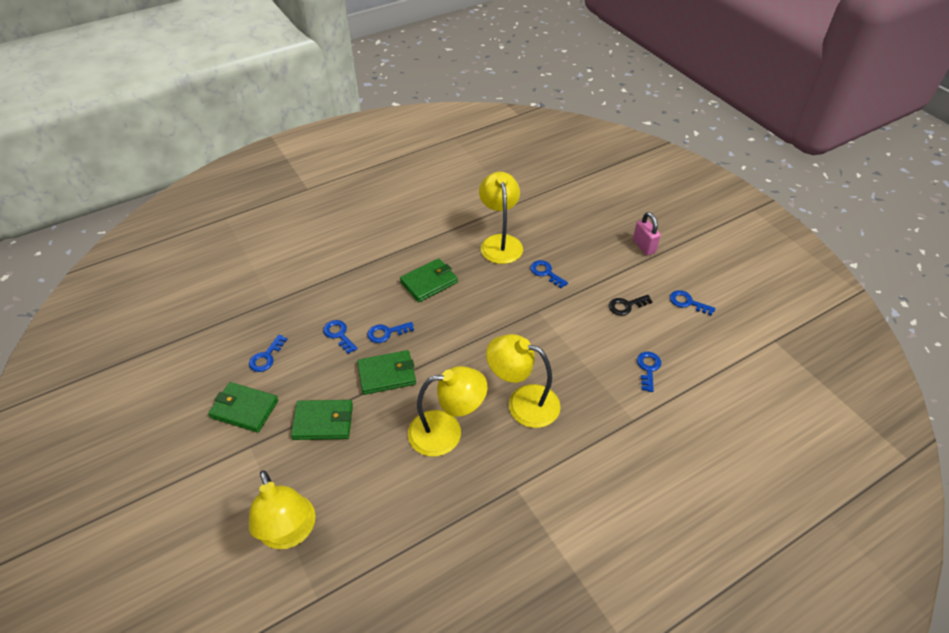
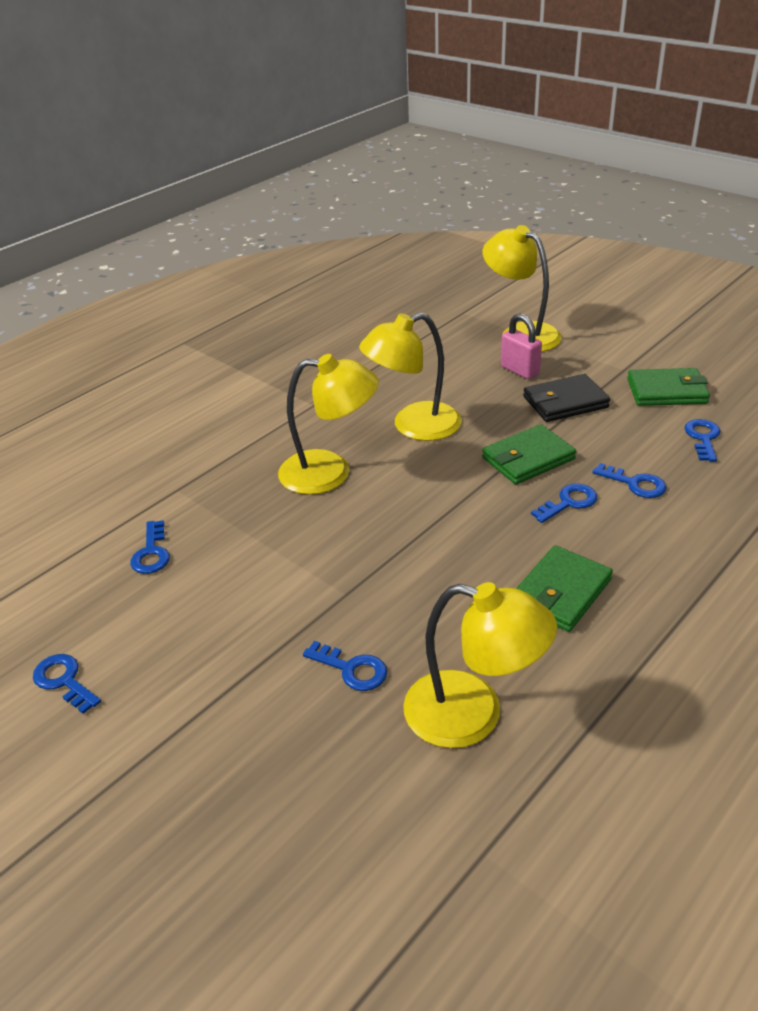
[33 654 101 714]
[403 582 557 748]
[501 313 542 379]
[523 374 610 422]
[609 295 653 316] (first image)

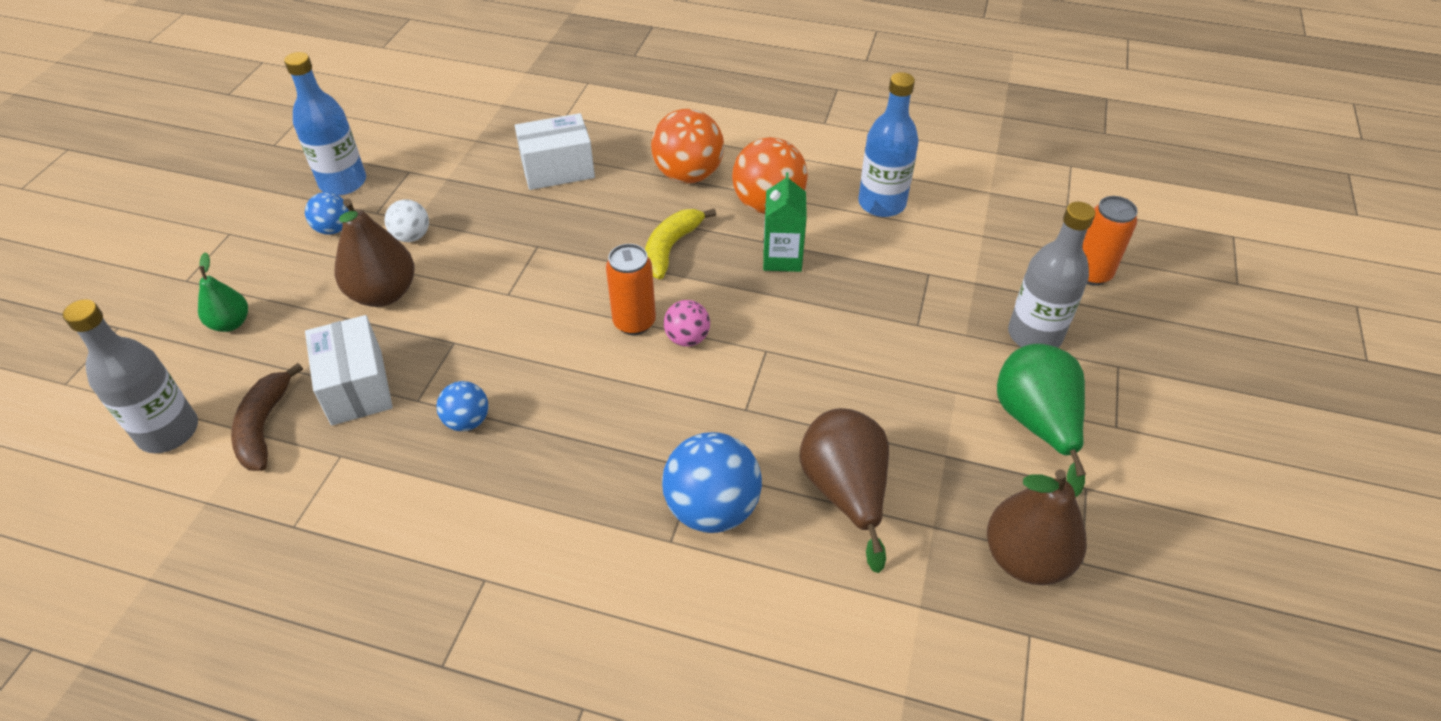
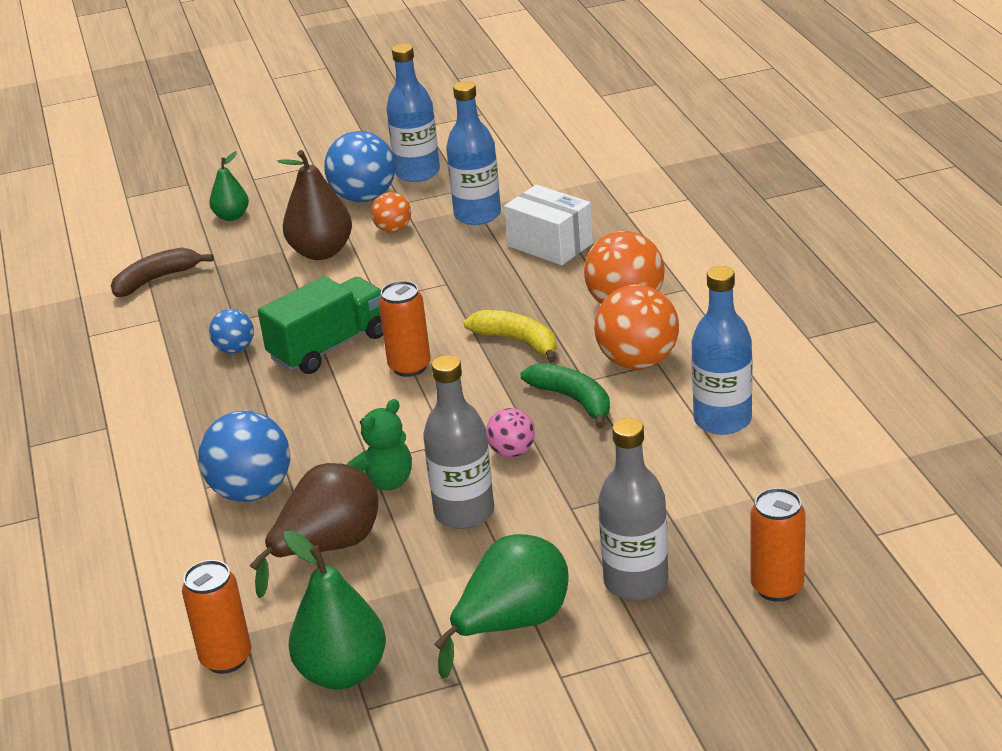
[182 560 251 674]
[258 276 383 374]
[283 531 386 690]
[324 131 396 202]
[347 399 412 490]
[371 192 411 233]
[423 355 494 529]
[446 81 501 225]
[464 310 557 363]
[486 408 535 458]
[521 363 610 429]
[305 315 393 425] (first image)

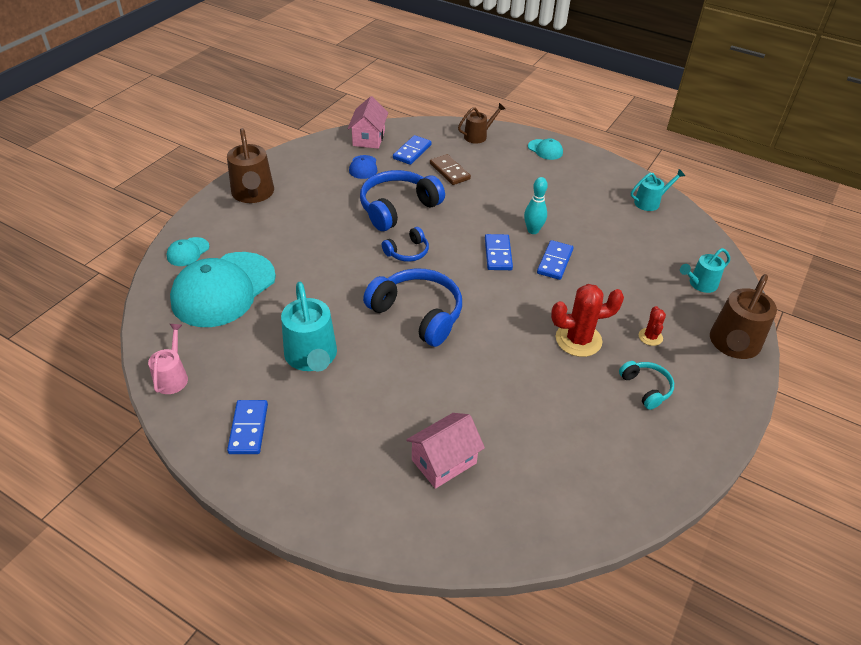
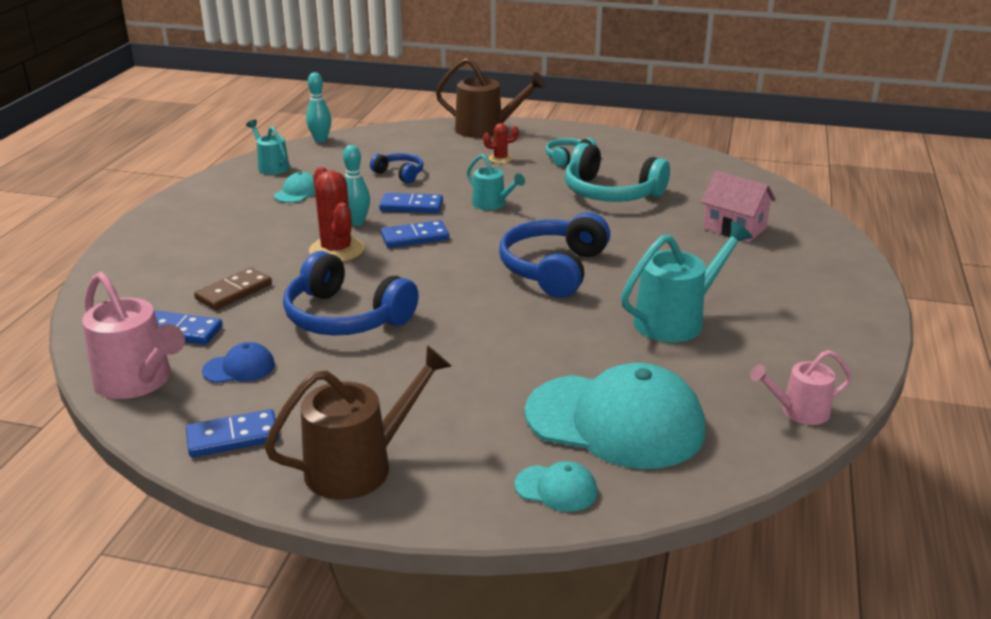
[82 272 185 399]
[186 409 279 457]
[274 172 315 203]
[306 72 331 143]
[309 167 364 262]
[370 153 423 183]
[467 154 525 210]
[565 143 670 202]
[458 103 505 144] (first image)

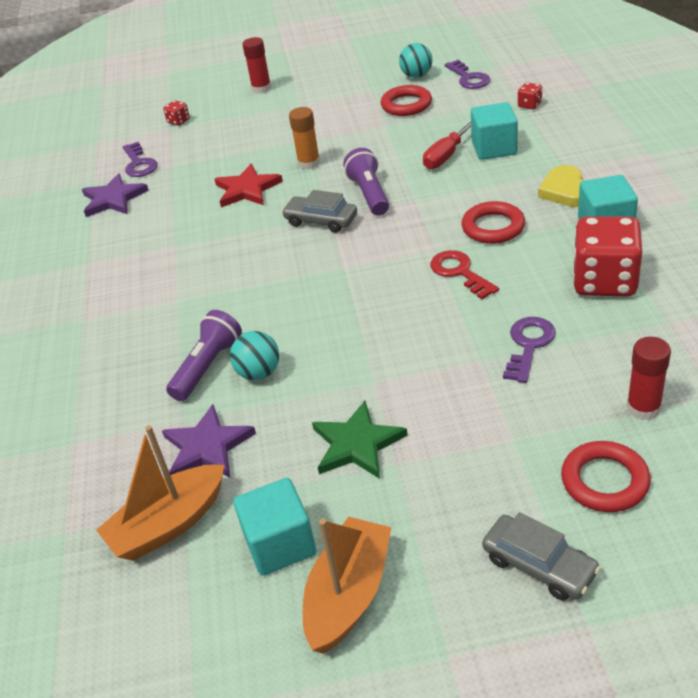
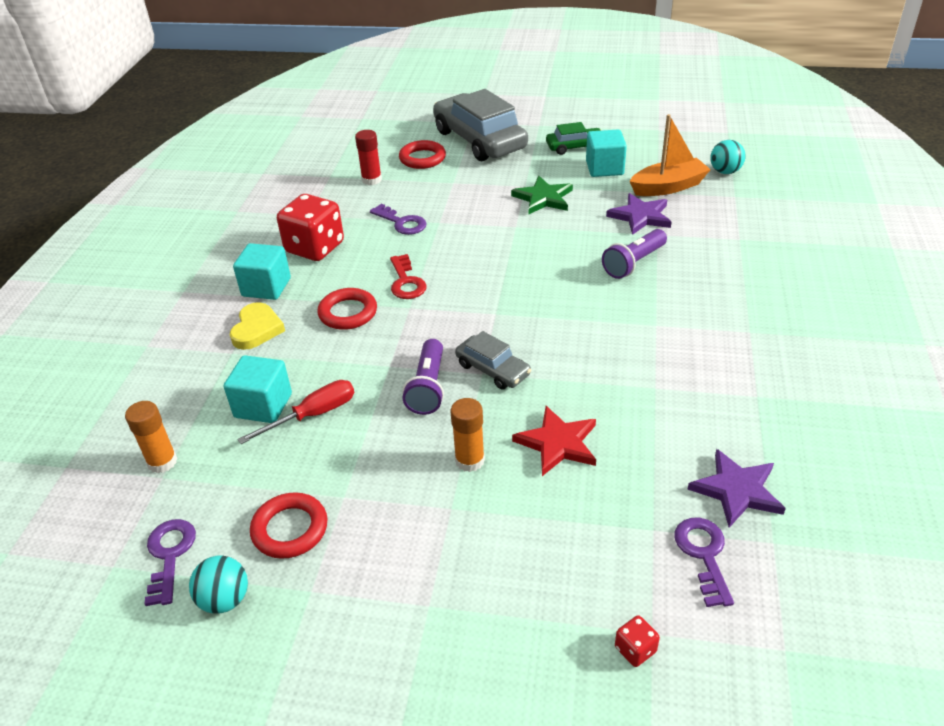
[125 401 178 473]
[370 204 427 235]
[433 89 528 161]
[546 122 602 155]
[710 140 746 174]
[242 37 271 94] (first image)

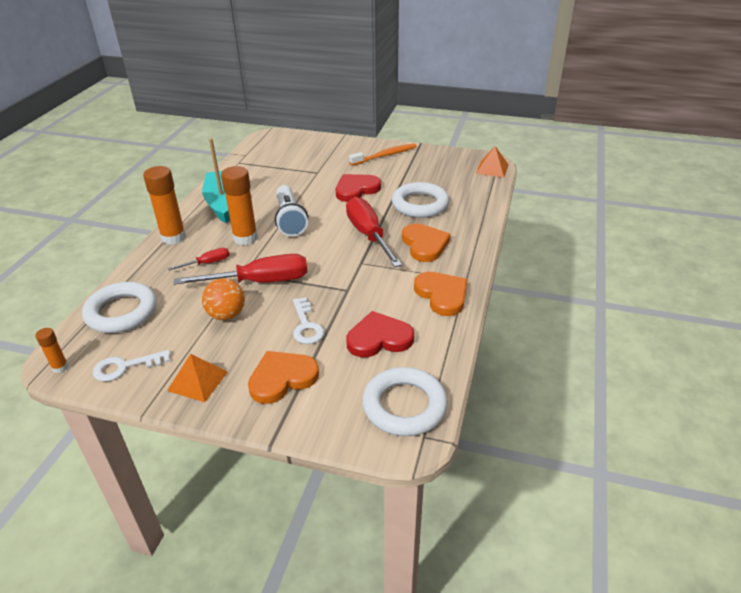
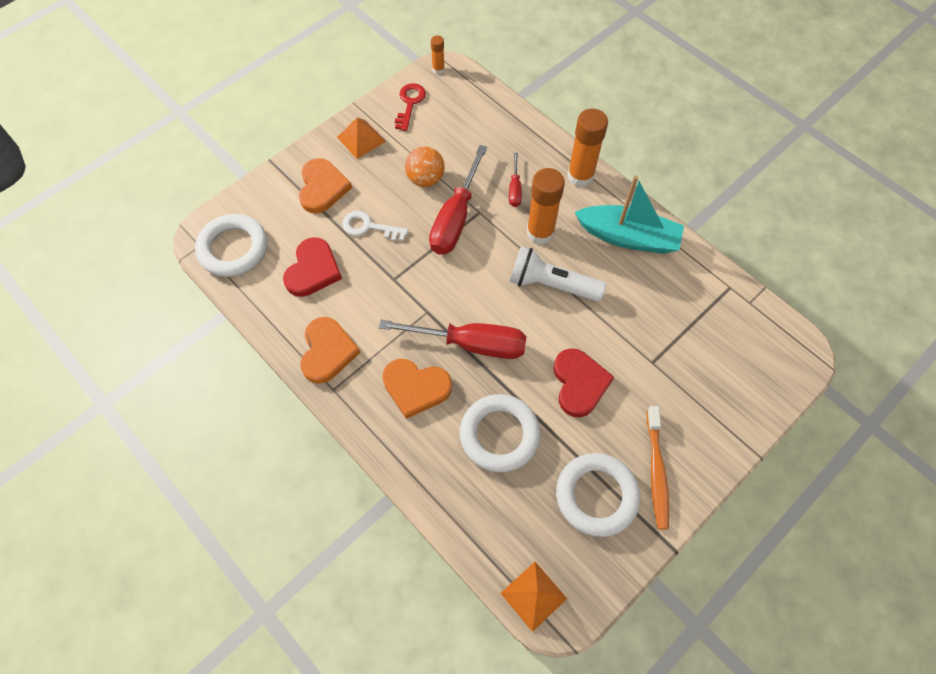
[300 317 360 384]
[395 83 426 131]
[556 453 640 537]

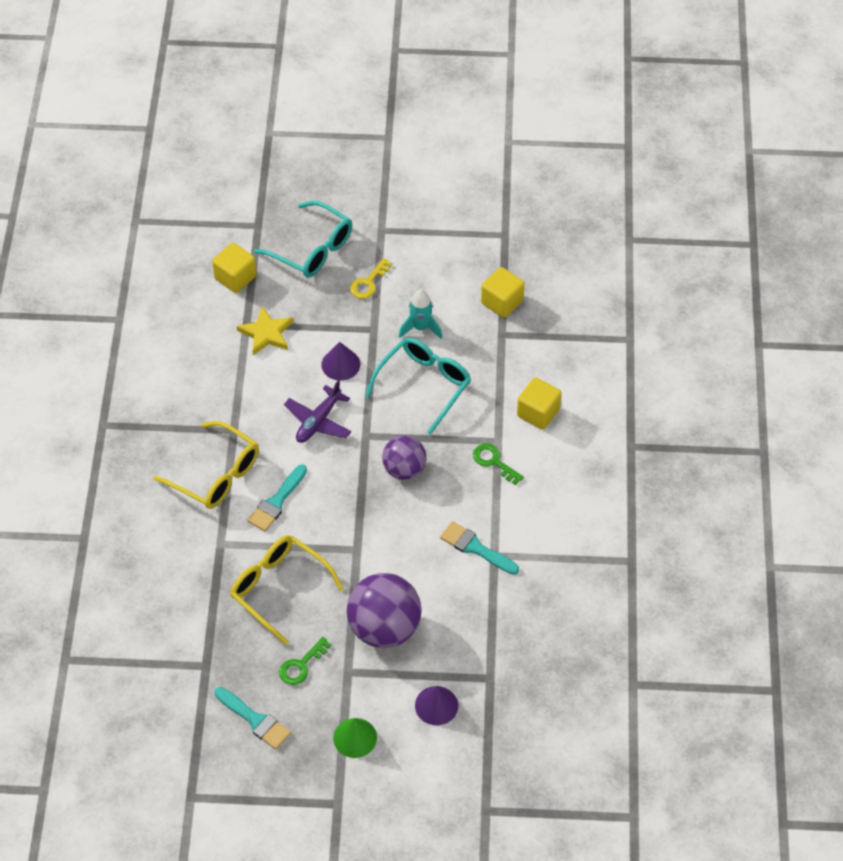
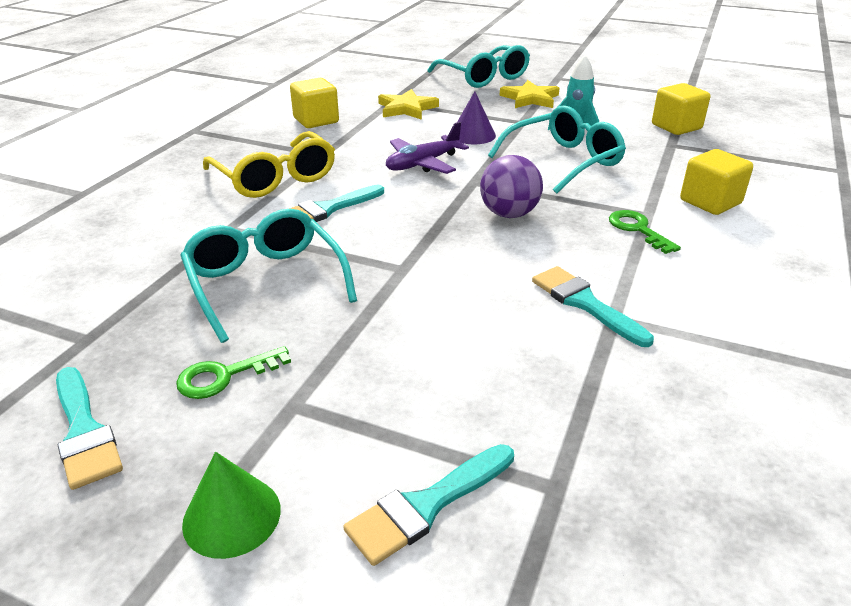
[180 209 357 343]
[290 78 339 128]
[343 444 514 566]
[499 80 560 108]
[347 573 422 648] (first image)

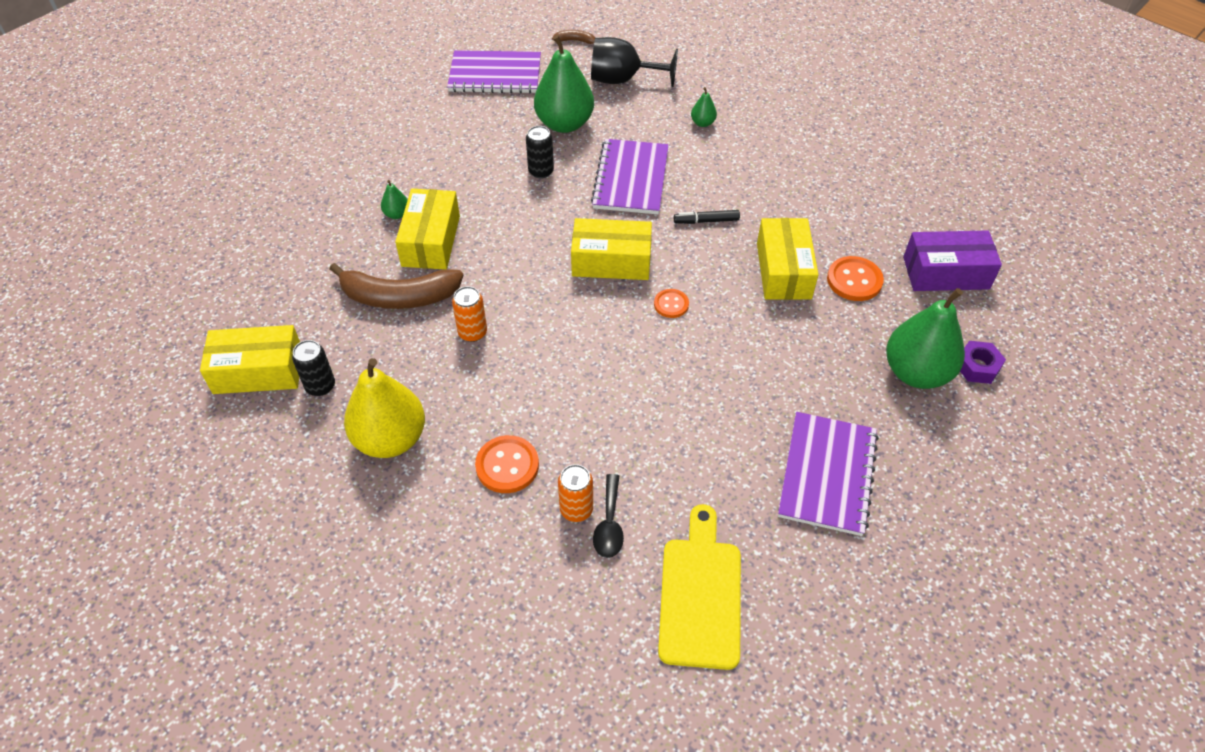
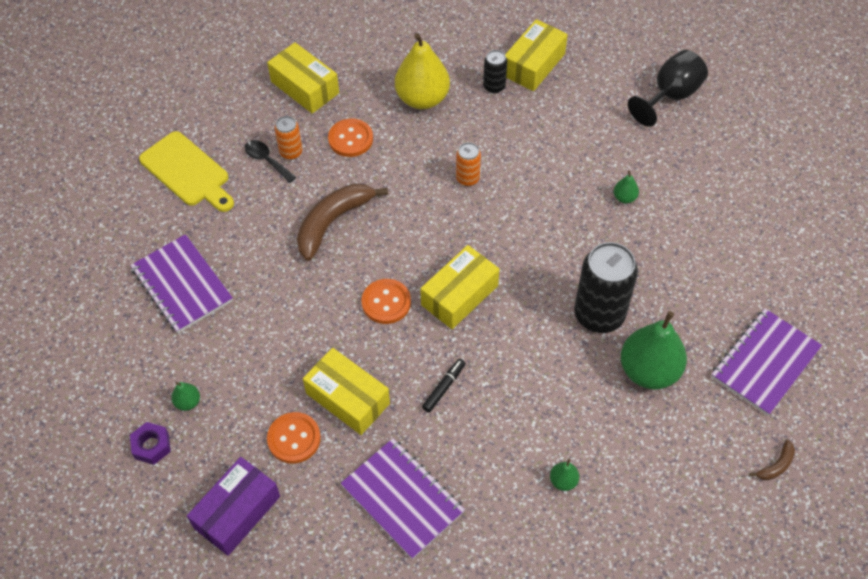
[171 382 200 411]
[267 42 339 114]
[297 184 388 261]
[340 438 465 559]
[362 279 411 324]
[574 242 638 333]
[628 50 708 127]

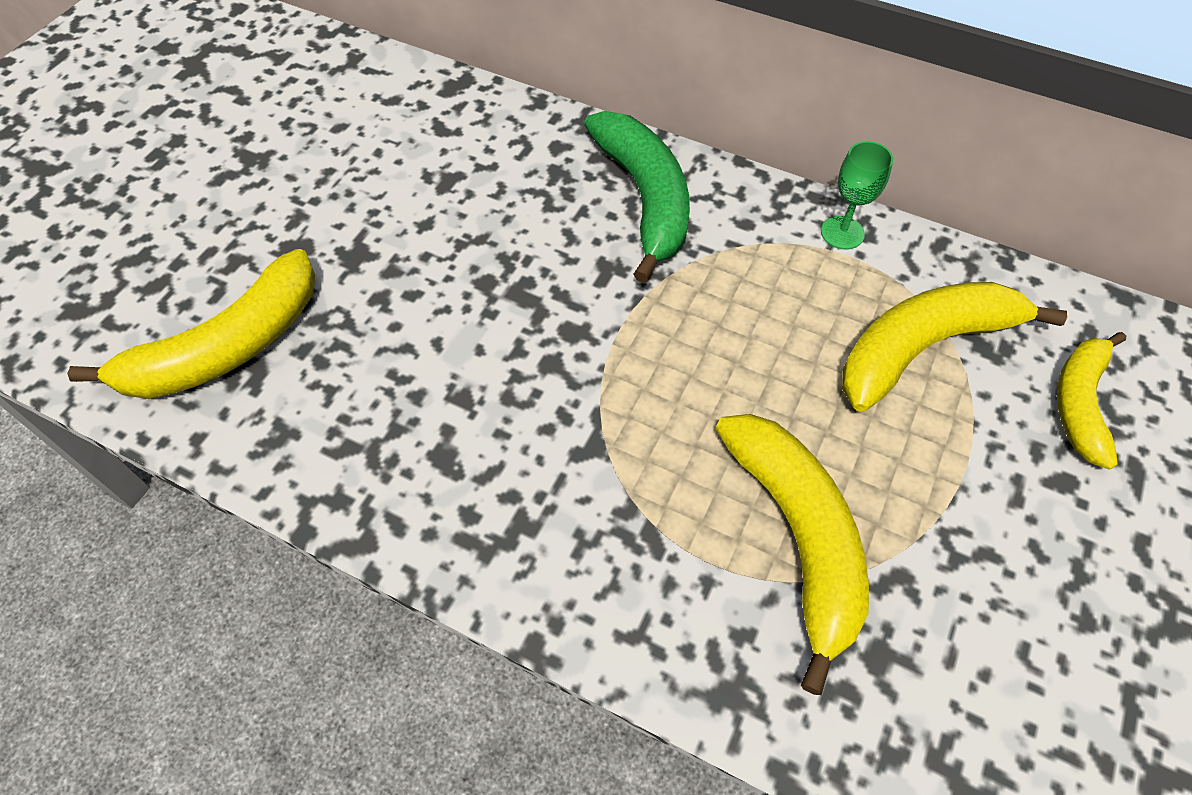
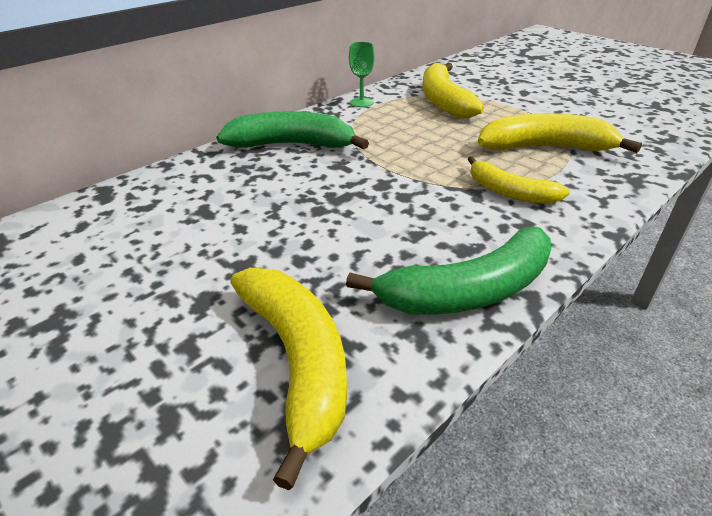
[346 227 551 315]
[468 156 570 204]

